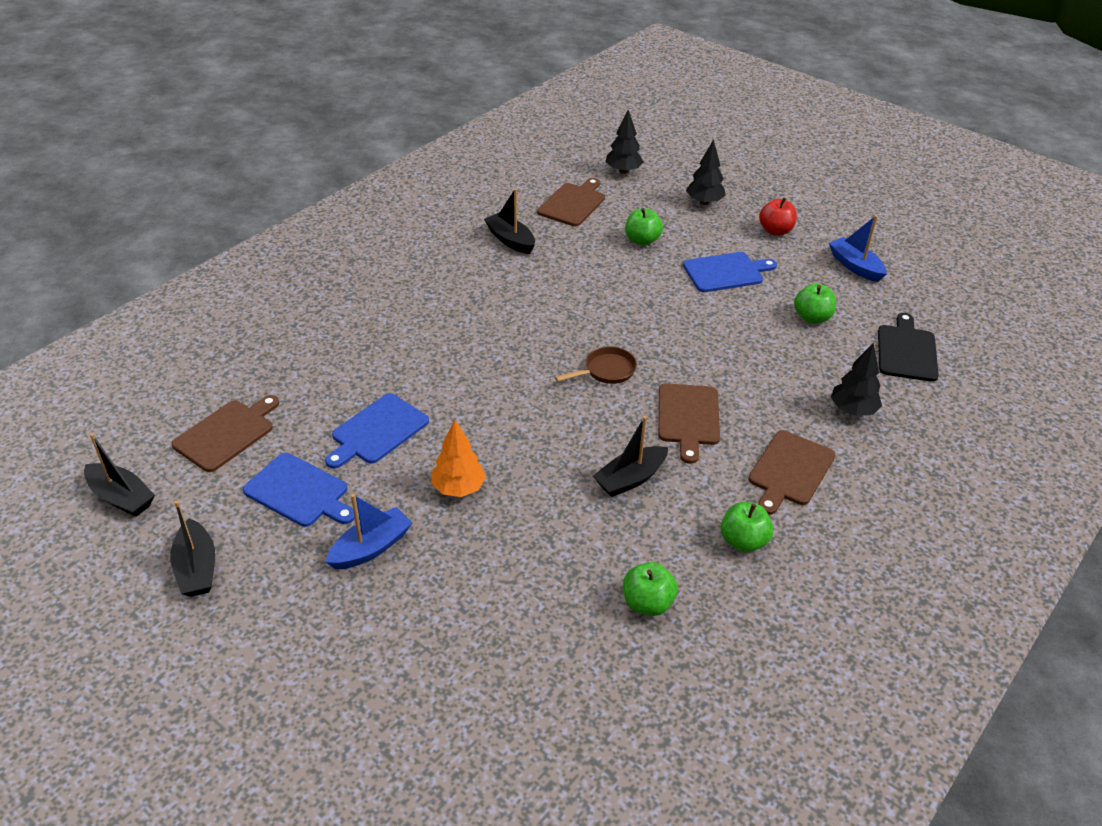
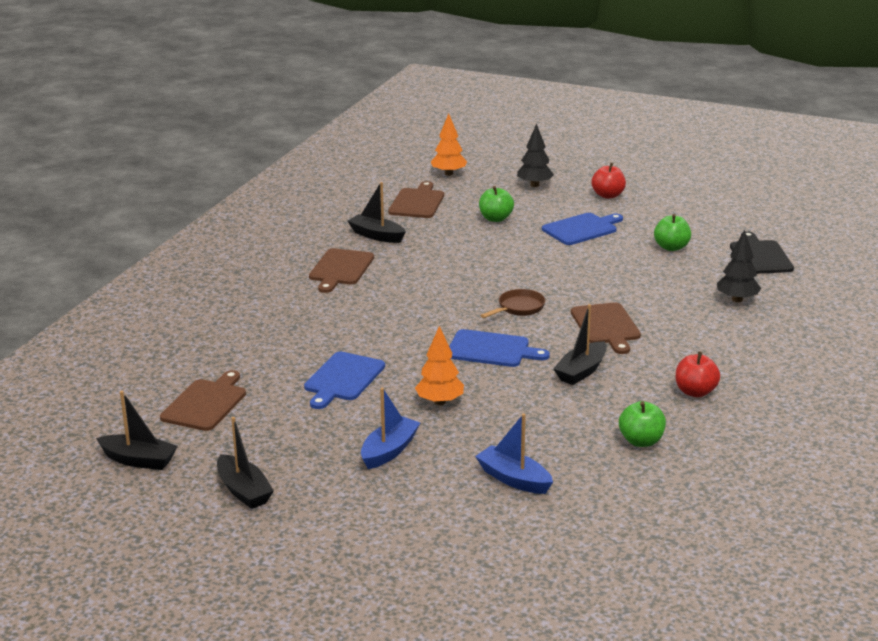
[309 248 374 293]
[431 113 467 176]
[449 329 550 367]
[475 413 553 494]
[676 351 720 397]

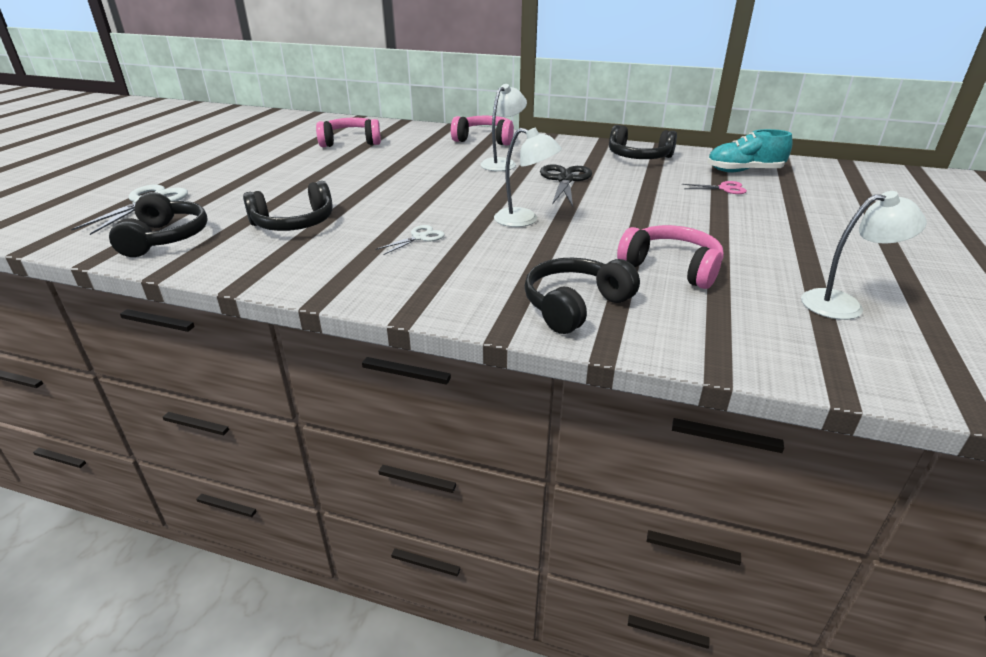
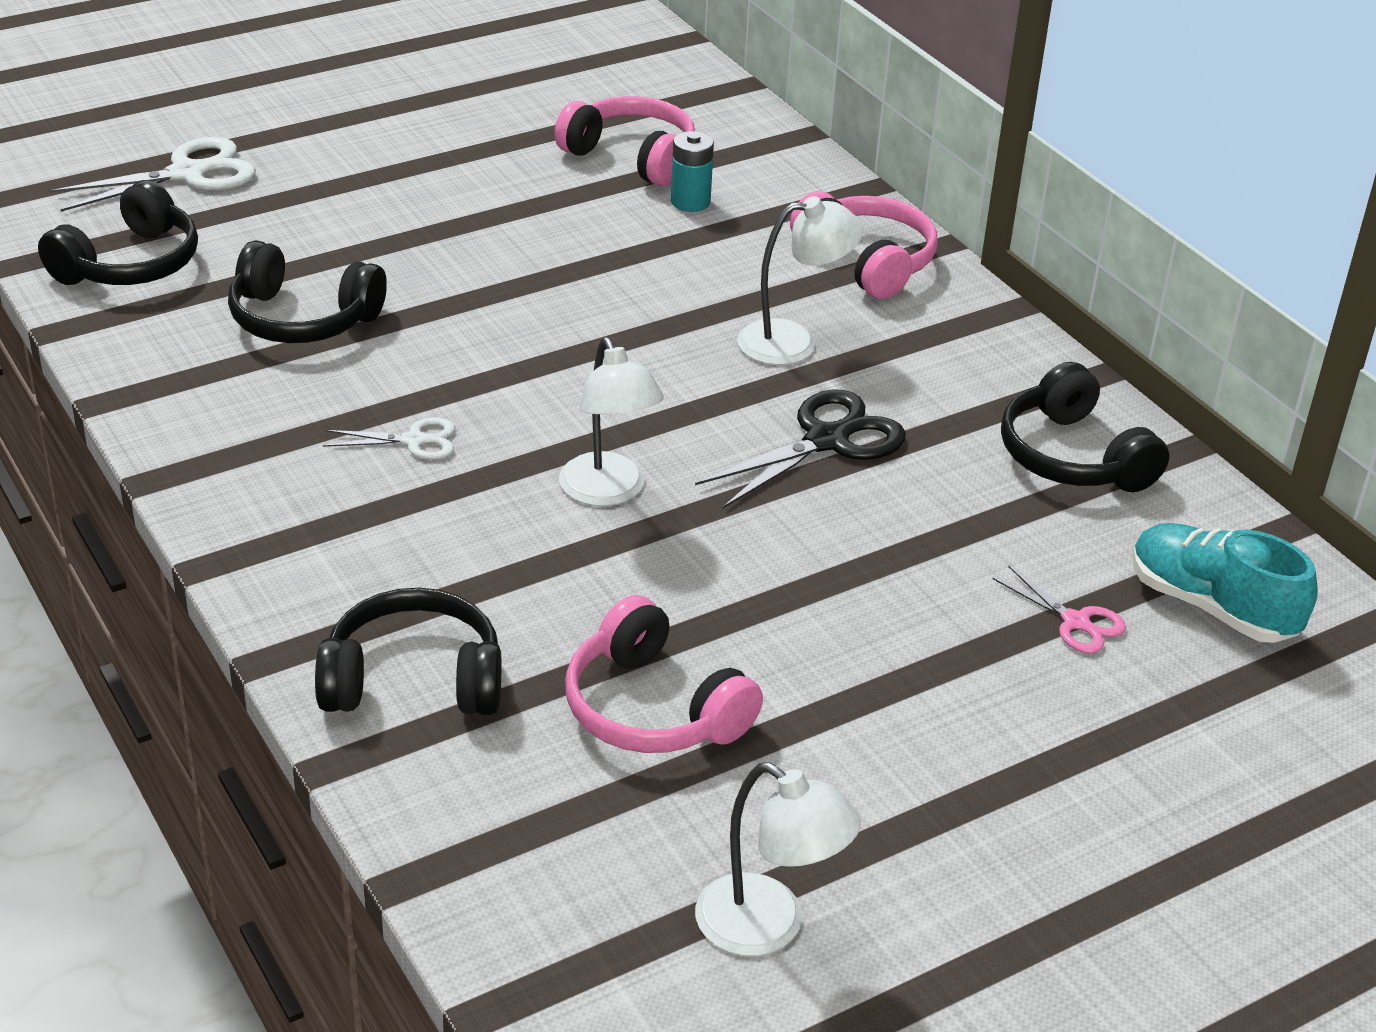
[565 595 763 753]
[671 131 714 212]

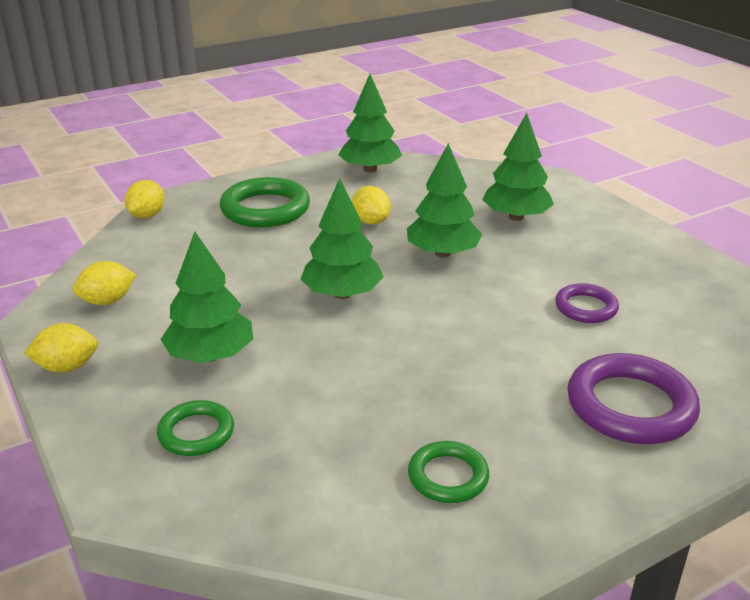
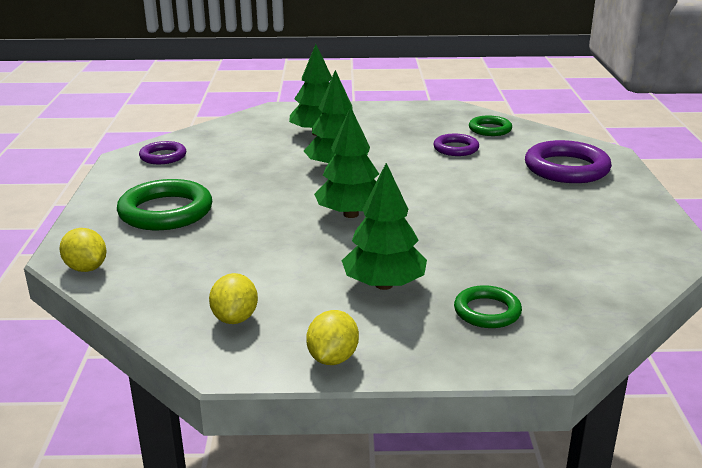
[139 141 186 164]
[469 116 512 136]
[352 186 391 224] (first image)

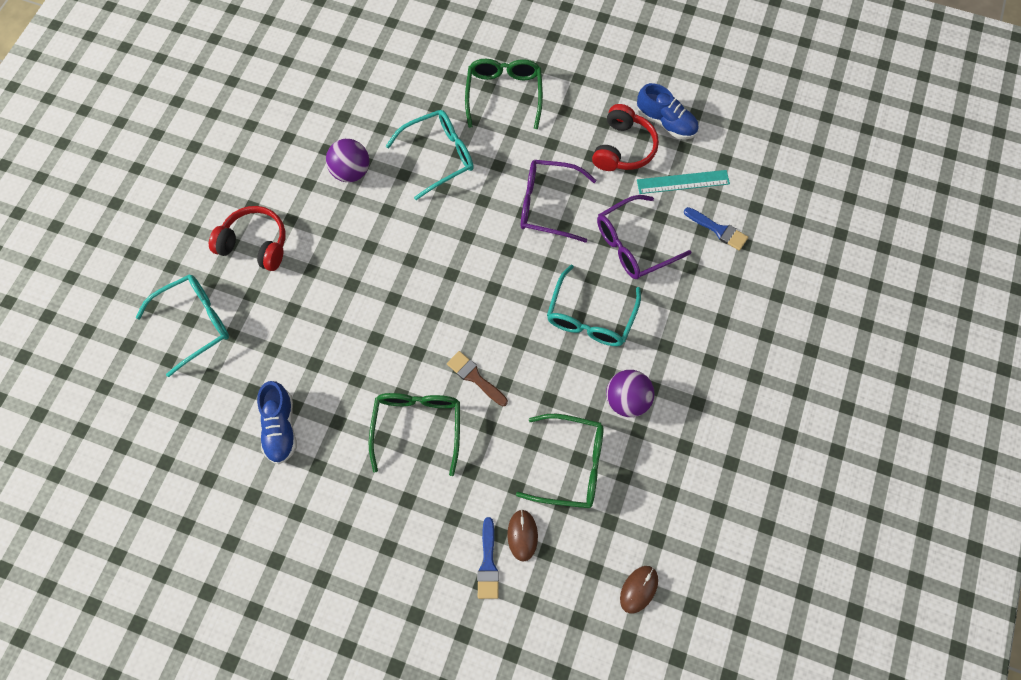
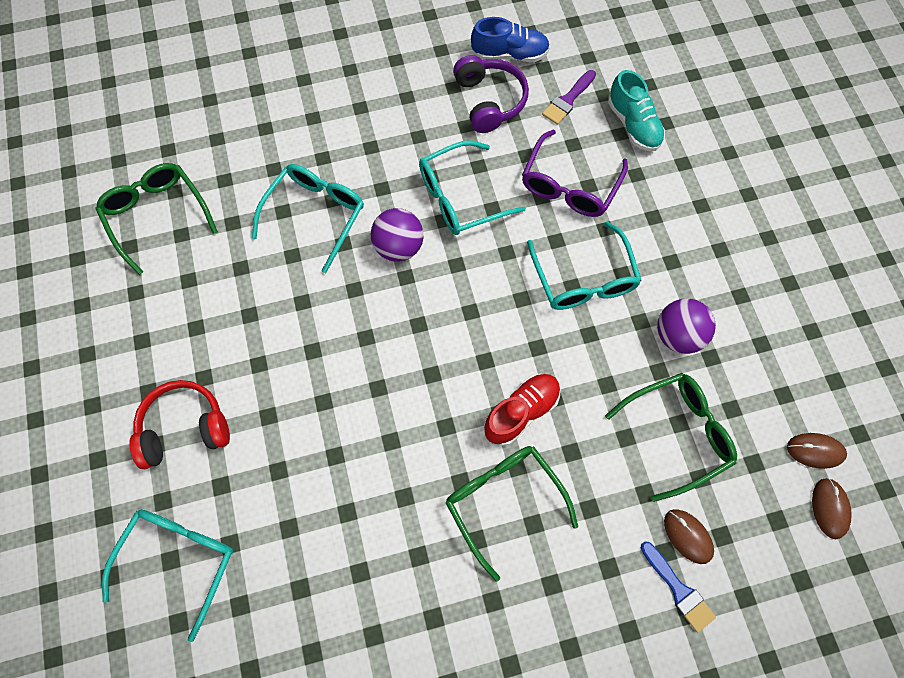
[96 163 218 275]
[371 208 423 262]
[419 140 526 235]
[453 55 529 133]
[484 374 560 446]
[542 70 596 125]
[608 70 665 151]
[787 433 847 469]
[257 381 297 464] (first image)

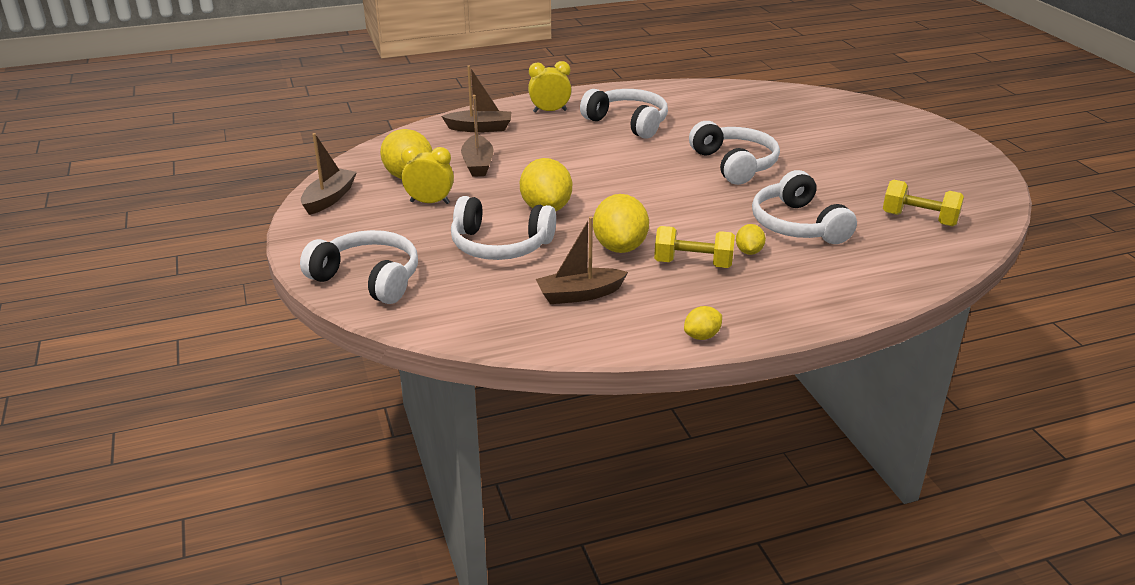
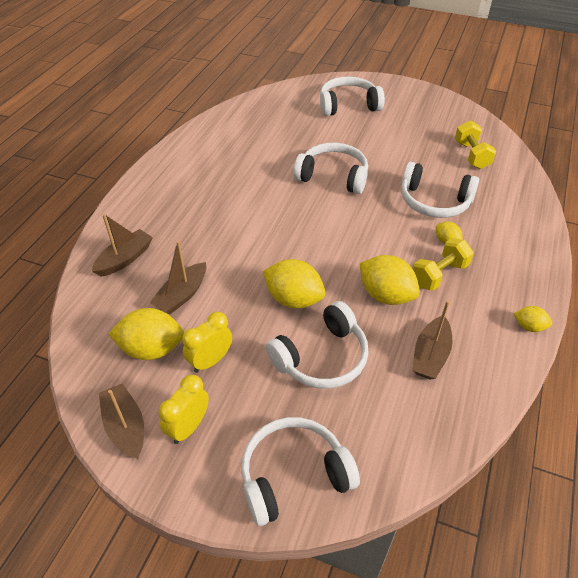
[149 241 206 315]
[159 375 209 444]
[320 77 385 116]
[455 121 496 169]
[514 306 552 332]

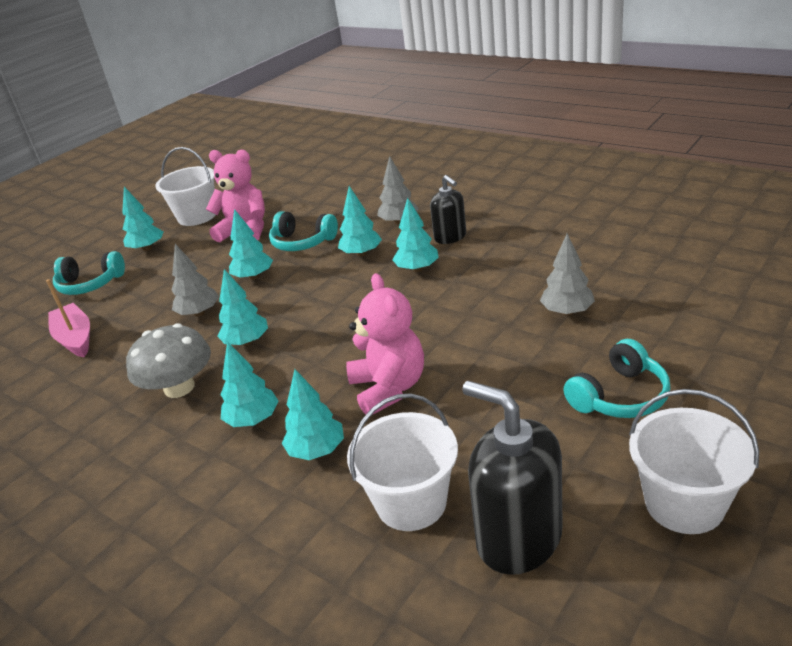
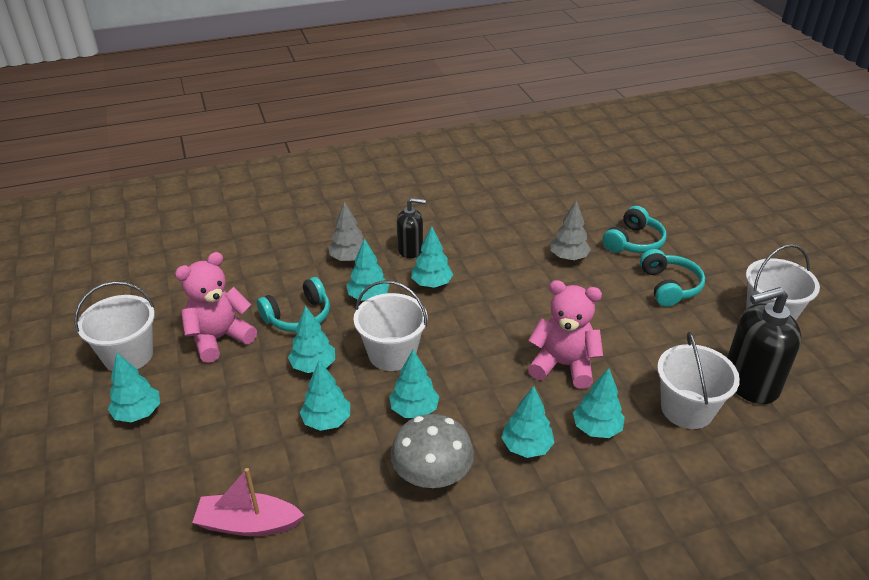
[300 360 350 431]
[354 280 427 371]
[603 206 667 253]

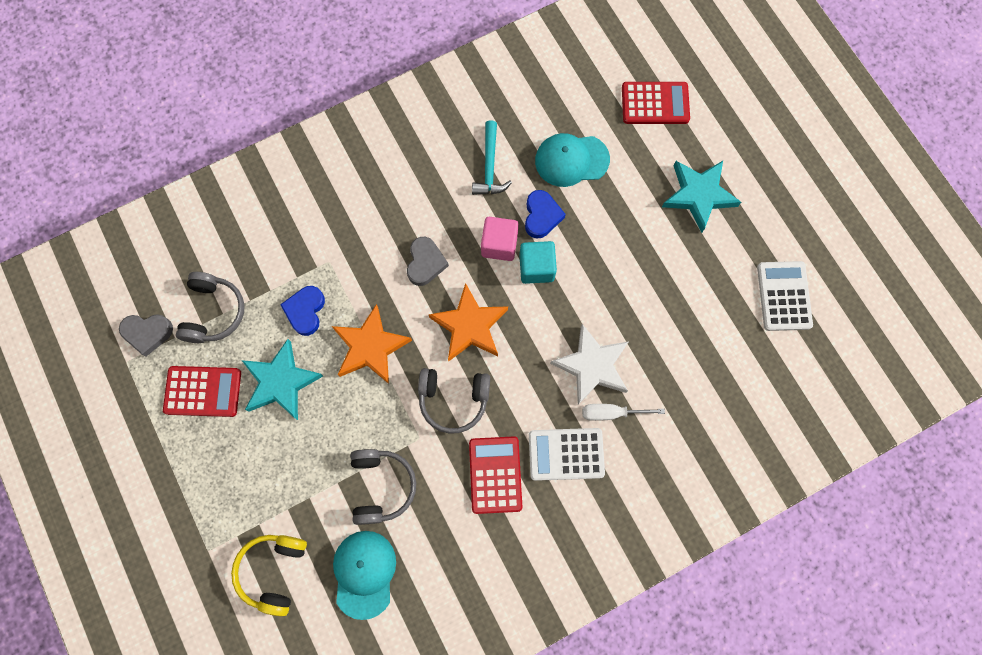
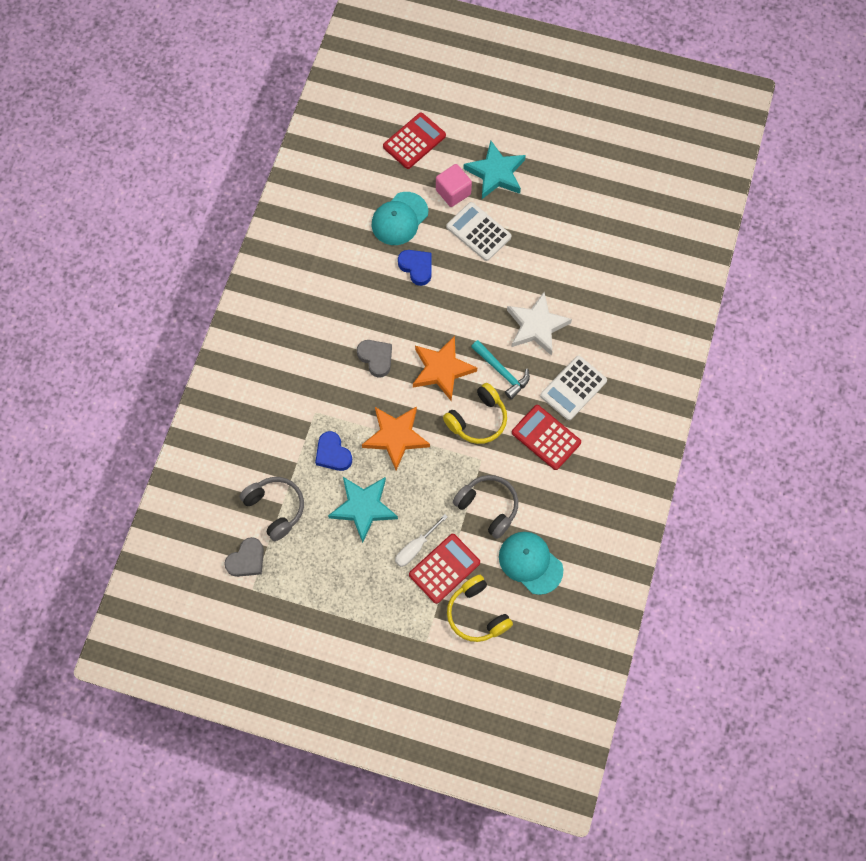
[395 514 448 567]
[409 534 480 604]
[436 164 472 207]
[443 383 507 444]
[446 202 512 261]
[471 340 530 400]
[519 241 557 284] (first image)

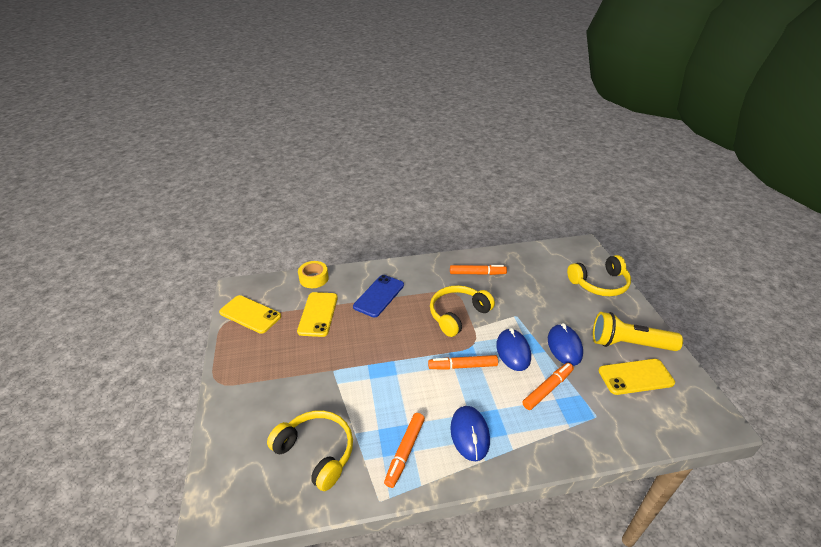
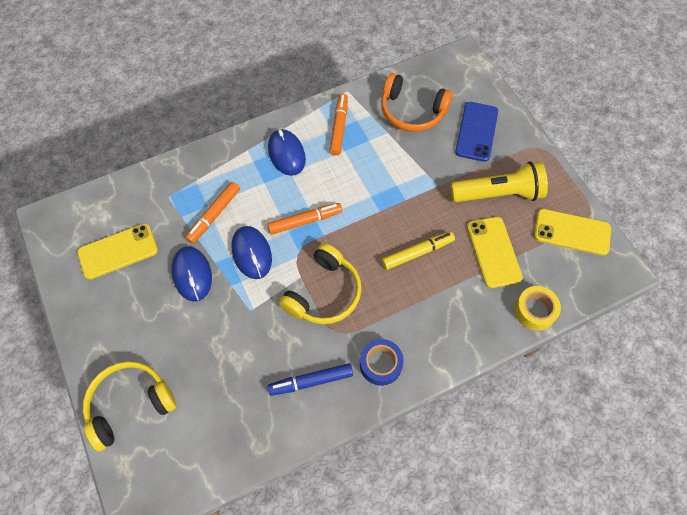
[267 363 353 396]
[360 339 404 386]
[381 73 453 132]
[382 231 455 270]
[450 161 548 202]
[455 102 498 162]

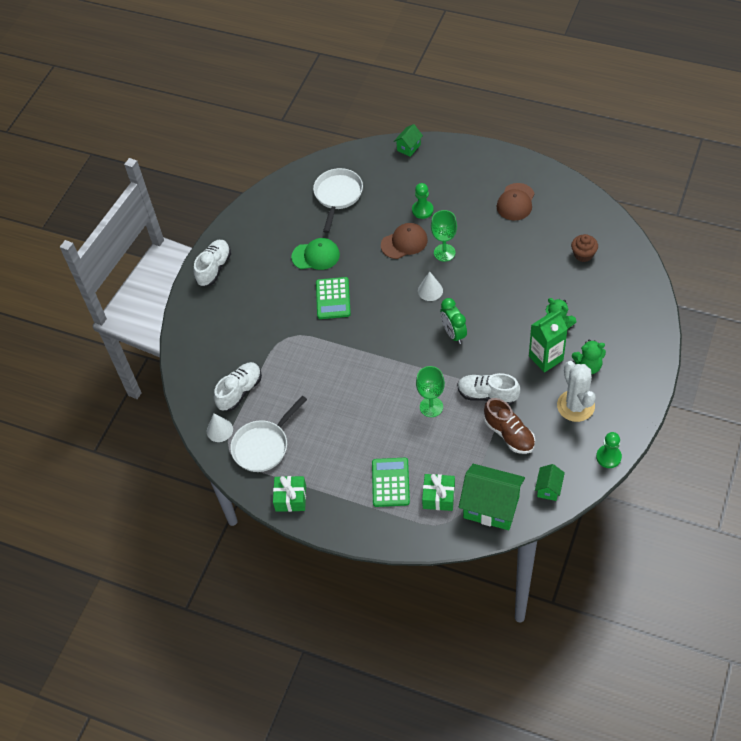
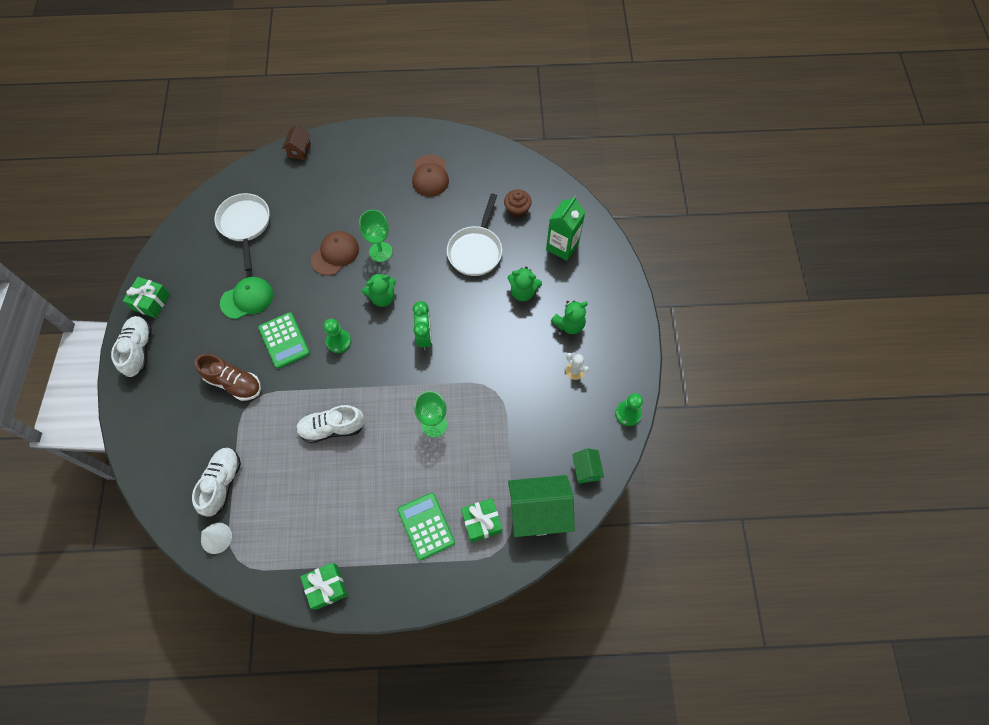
[123 277 170 318]
[195 354 261 401]
[282 124 311 160]
[296 405 365 443]
[324 319 351 353]
[362 273 396 307]
[413 301 432 350]
[447 194 502 276]
[546 196 585 261]
[566 353 589 380]

